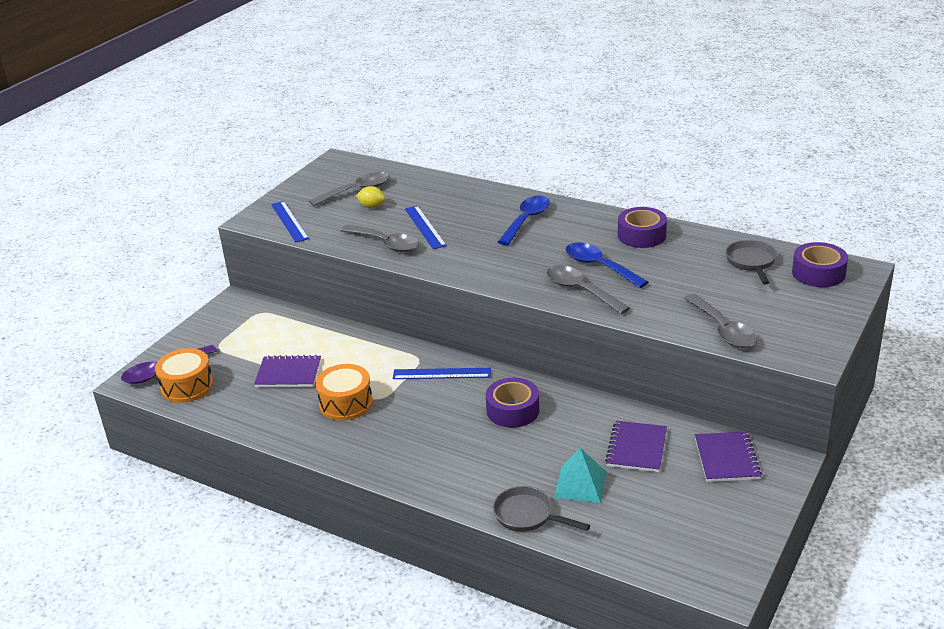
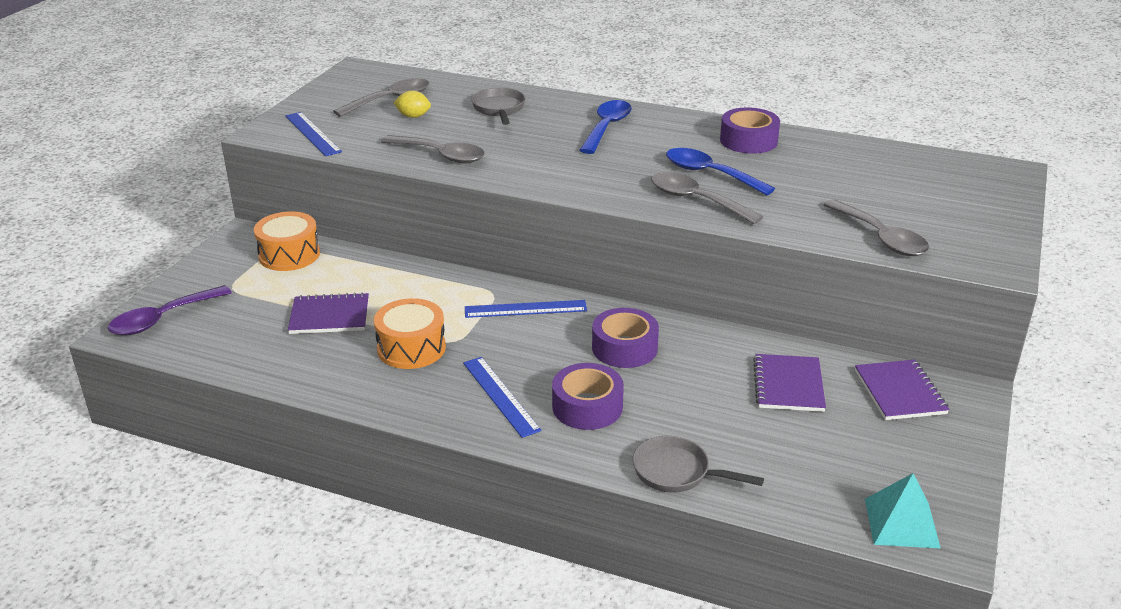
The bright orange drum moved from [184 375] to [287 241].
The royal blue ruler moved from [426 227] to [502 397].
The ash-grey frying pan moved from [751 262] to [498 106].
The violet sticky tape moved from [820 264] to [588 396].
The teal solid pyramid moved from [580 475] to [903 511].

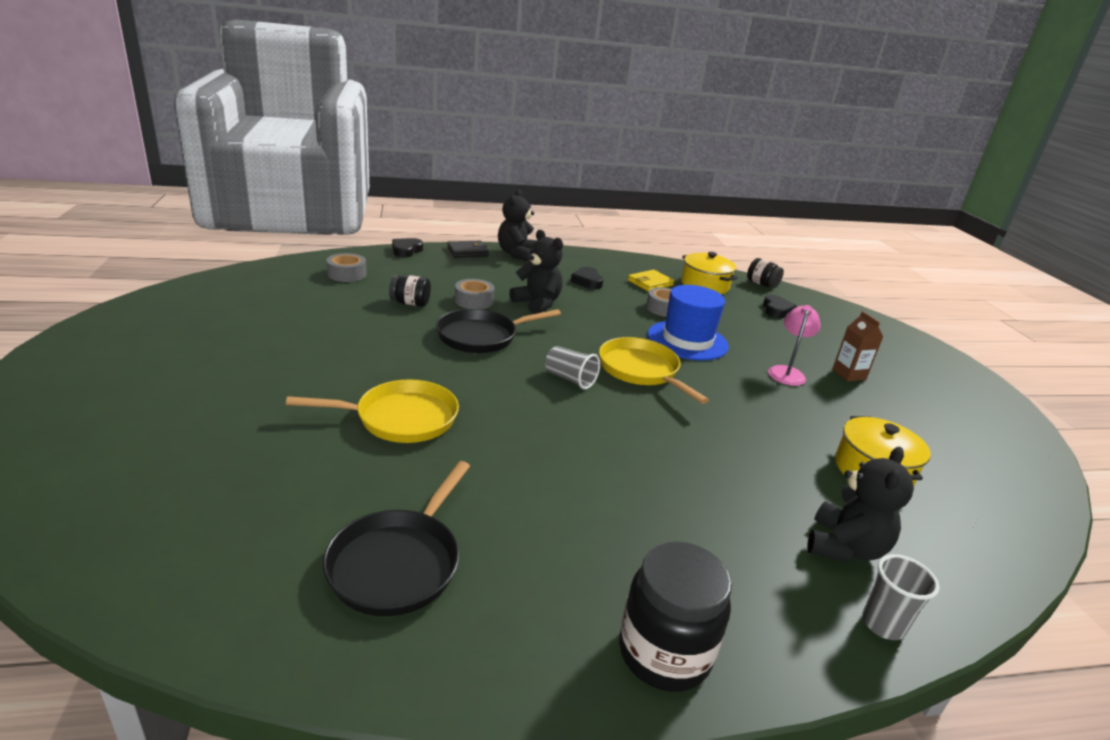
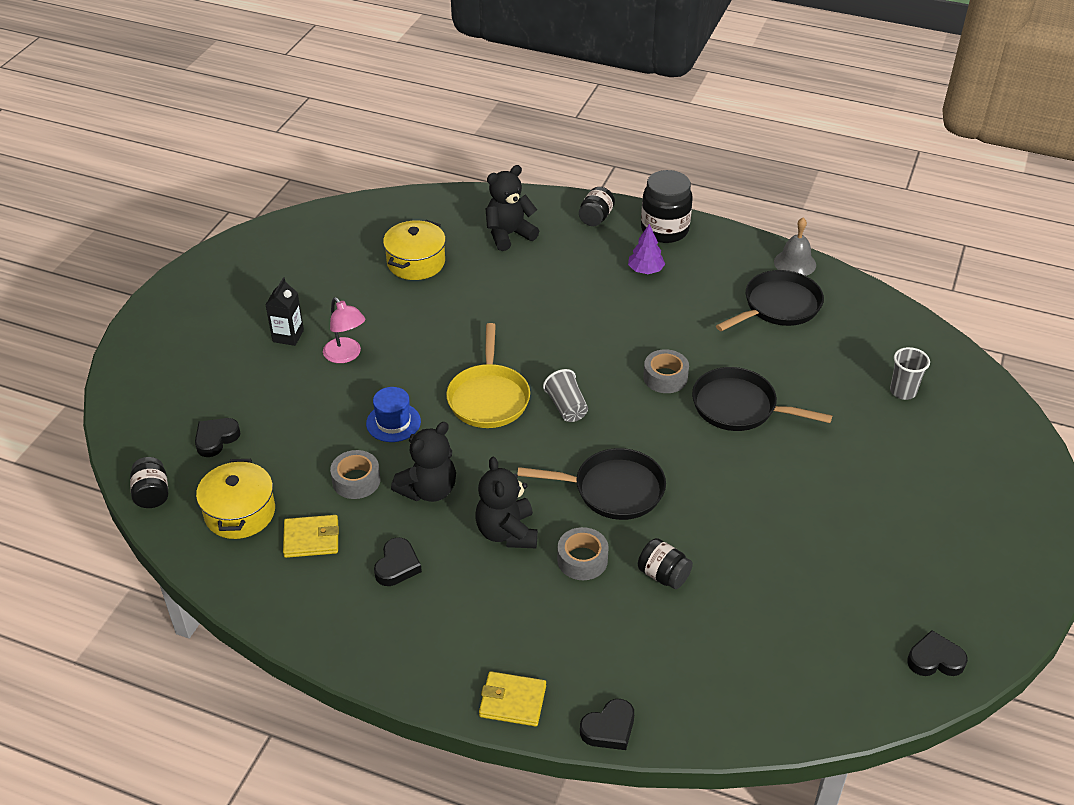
The brown carton at [857 346] became the jet-black carton at [285 312].
The pink desk lamp at [794 345] turned 90 degrees counterclockwise.
The royal blue tall hat at [688 323] changed to 0.59 times the size.
The jet-black teddy moved from [517 226] to [423 462].
The jet-black card wallet at [468 249] became the golden card wallet at [512 698].
The jet-black preserve jar at [597 206] appeared.
The violet fir tree at [646 249] appeared.
The ash-grey sticky tape moved from [347 267] to [666 371].
The golden frying pan at [372 411] became the jet-black frying pan at [762 399].
The ash-grey hand bell at [795 247] appeared.
The ash-grey cup moved from [901 597] to [910 373].
The jet-black love heart at [937 653] appeared.

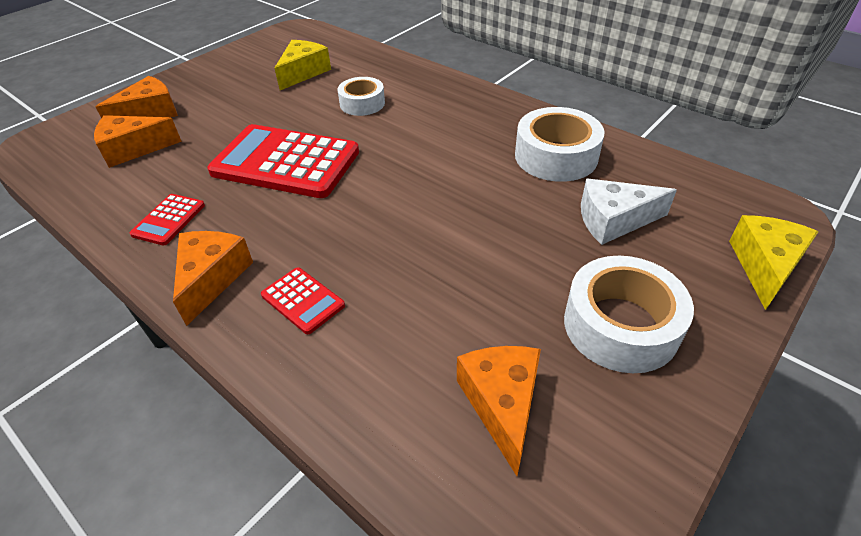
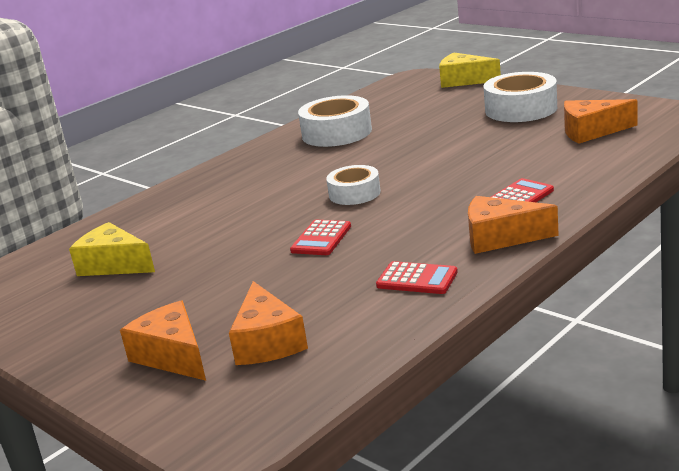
The red calculator at [283 161] changed to 0.45 times the size.
The snow-white sticky tape moved from [361 96] to [353 185].
The snow-white cheese at [629 212] disappeared.

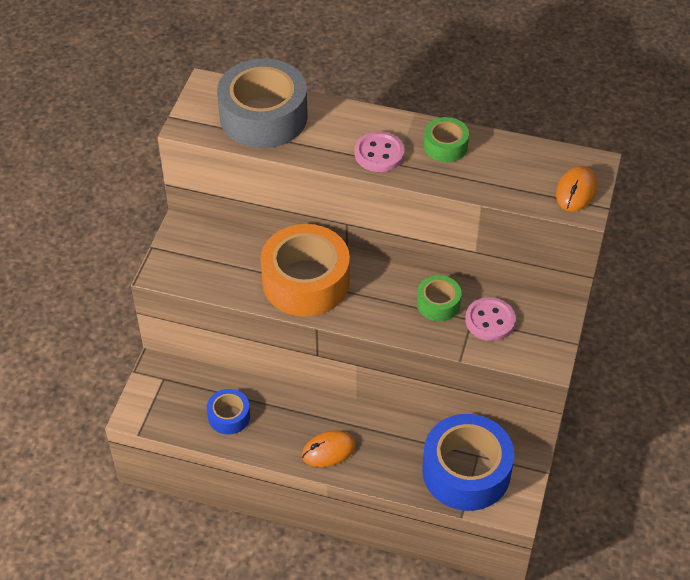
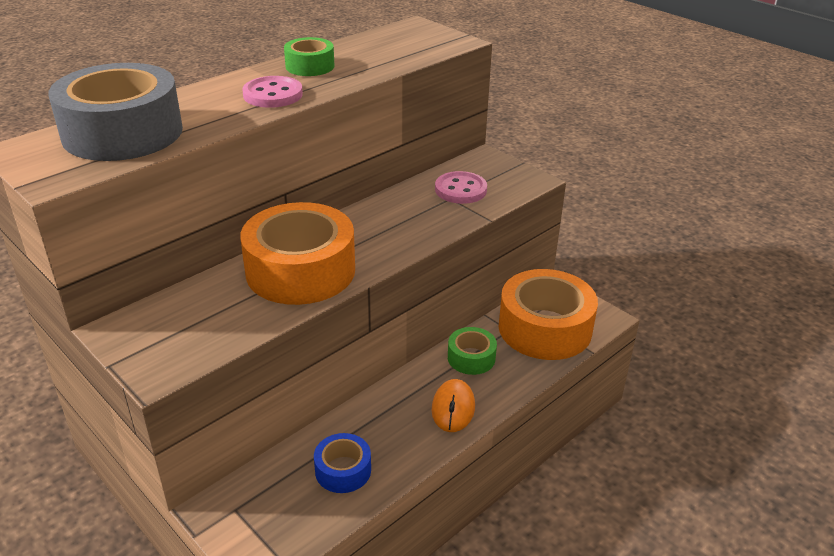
The leaf-green sticky tape moved from [439 298] to [472 351].
The royal blue sticky tape at [468 462] became the bright orange sticky tape at [548 314].
The bright orange computer mouse at [576 189] disappeared.

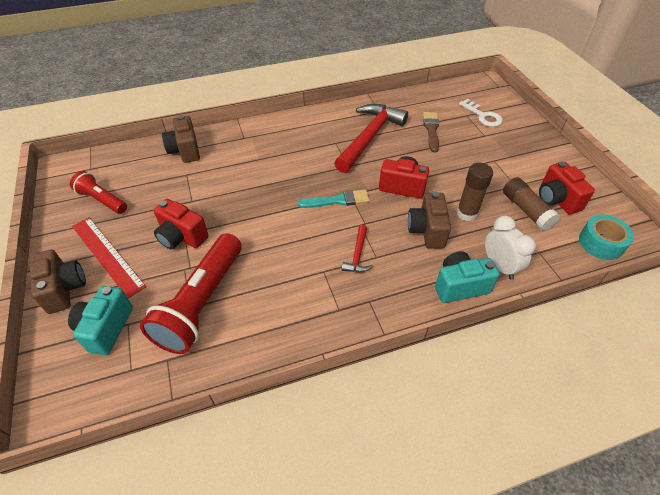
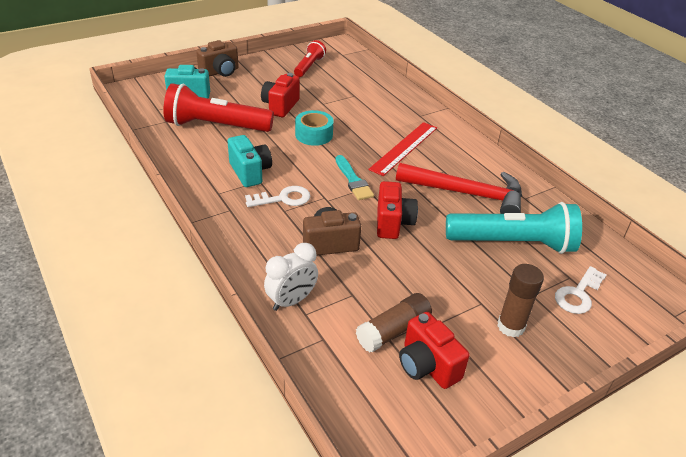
The teal photo camera moved from [467 277] to [250 161].
The red claw hammer at [357 248] was replaced by the snow-white key at [277 196].
The teal sticky tape moved from [606 237] to [314 128].
The red ruler moved from [109 257] to [402 149].
The red photo camera at [567 188] turned 90 degrees counterclockwise.
The brown paintbrush at [431 132] was replaced by the teal torch at [514 228].
The brown stick of glue moved from [474 192] to [520 300].
The brown photo camera at [181 139] disappeared.

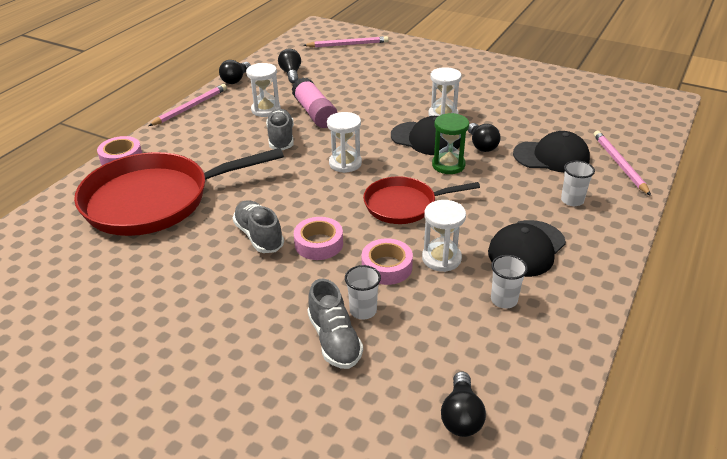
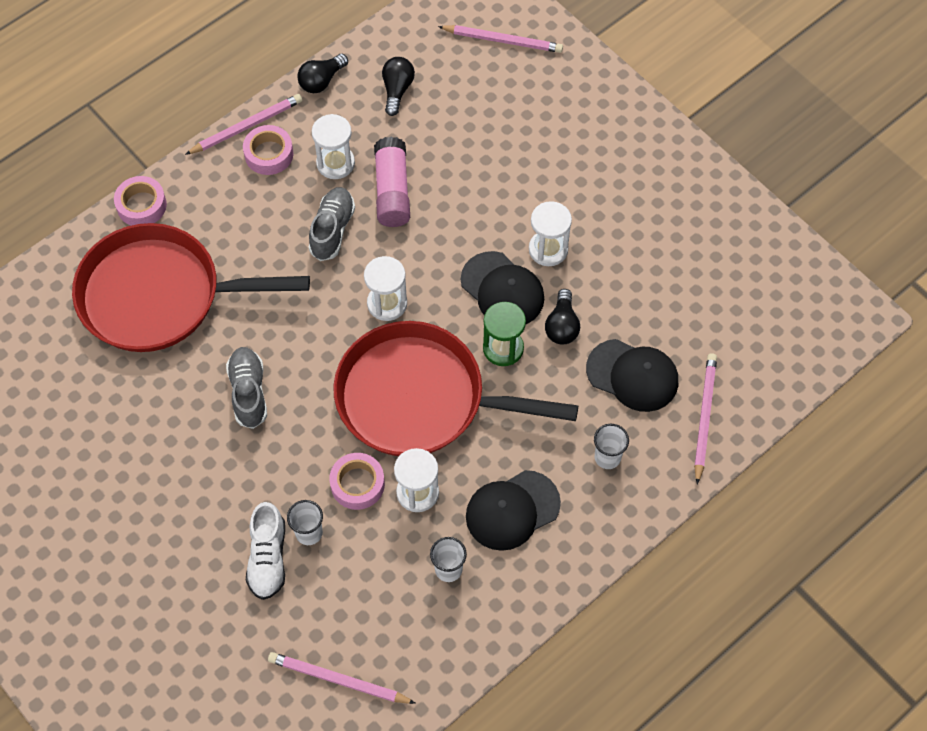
The pink sticky tape moved from [318 238] to [268 150].
The ash-grey shoe at [335 324] became the snow-white shoe at [265 551].
The jet-black light bulb at [463 404] was replaced by the pink lead pencil at [342 678].
The red frying pan at [421 200] changed to 1.79 times the size.

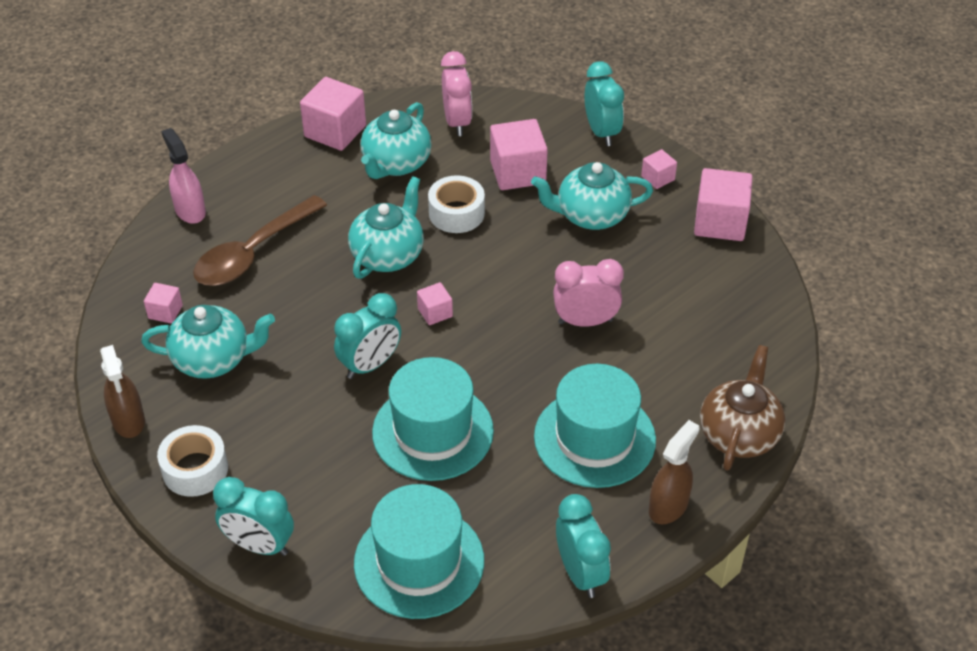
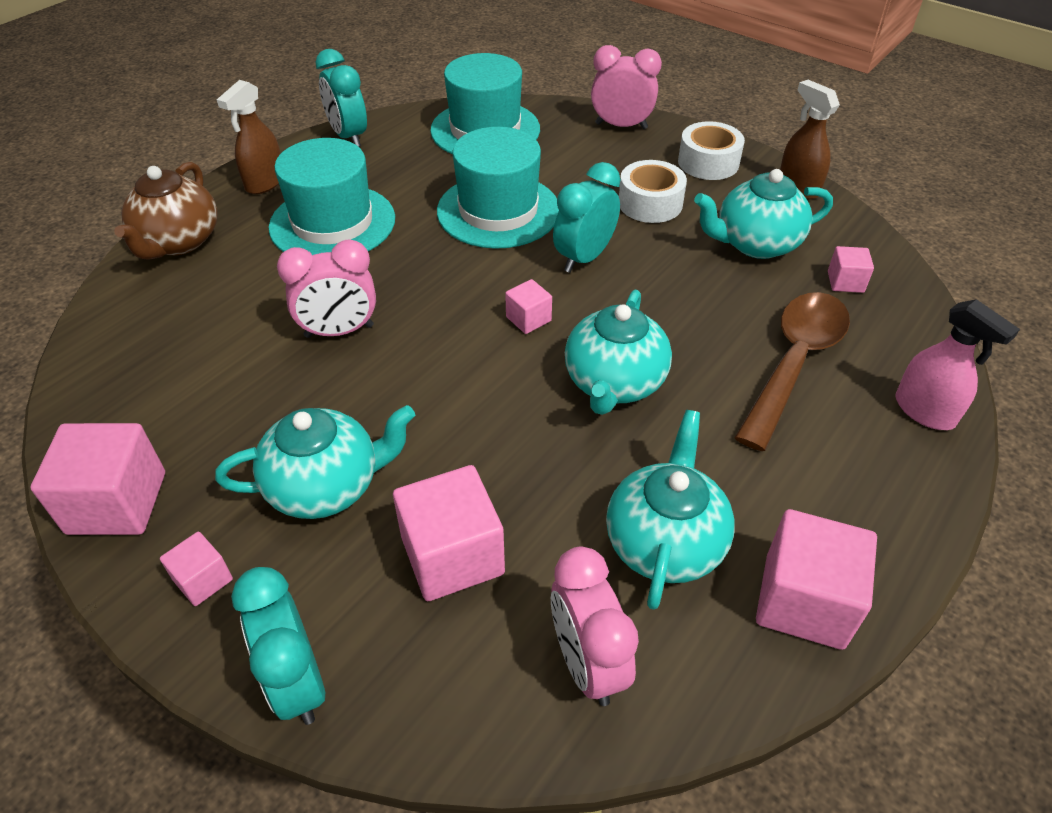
The teal bedside clock at [253 516] became the pink bedside clock at [626 87].
The snow-white sticky tape moved from [456 204] to [653 191].

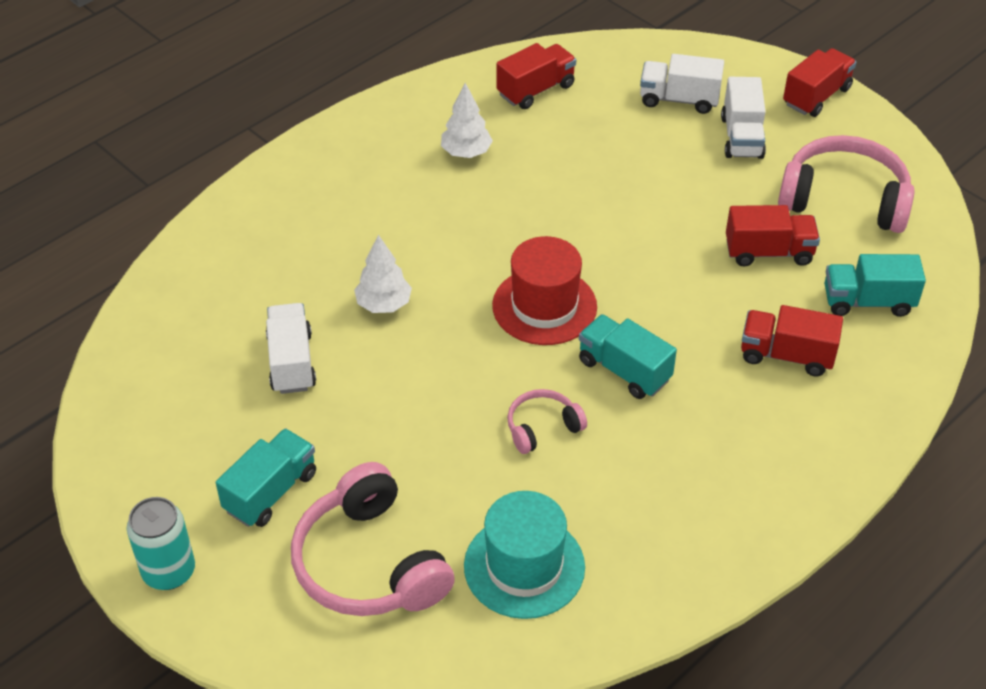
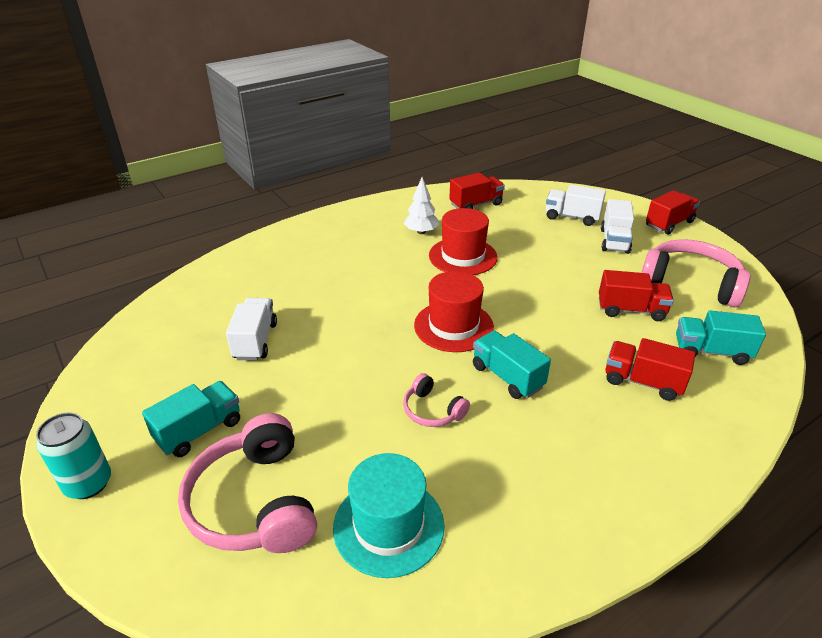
The pink over-ear headphones at [547 421] turned 120 degrees counterclockwise.
The red tall hat at [463 241] appeared.
The snow-white fir tree at [383 274] disappeared.

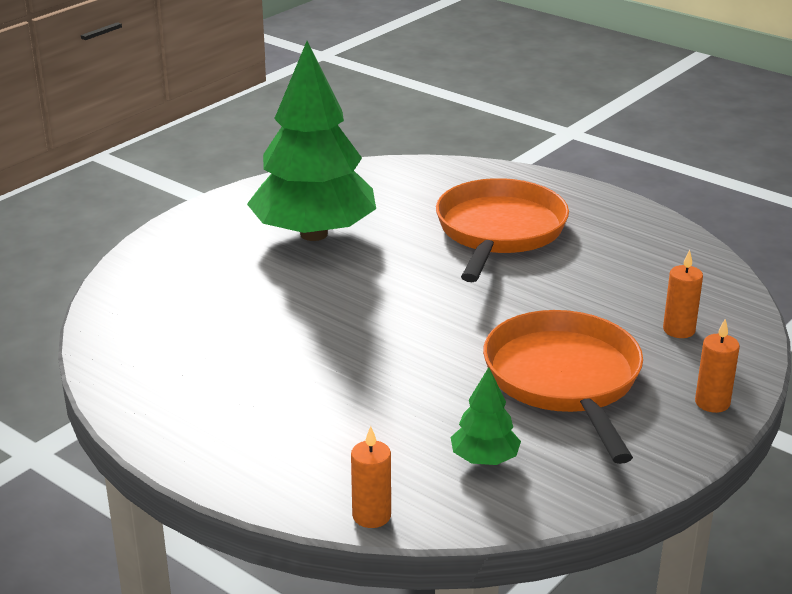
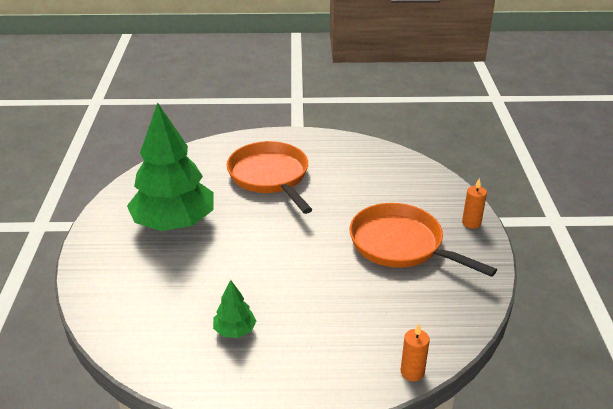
The leaf-green fir tree moved from [486 416] to [234 309].
The bright orange pillar candle at [683 294] disappeared.

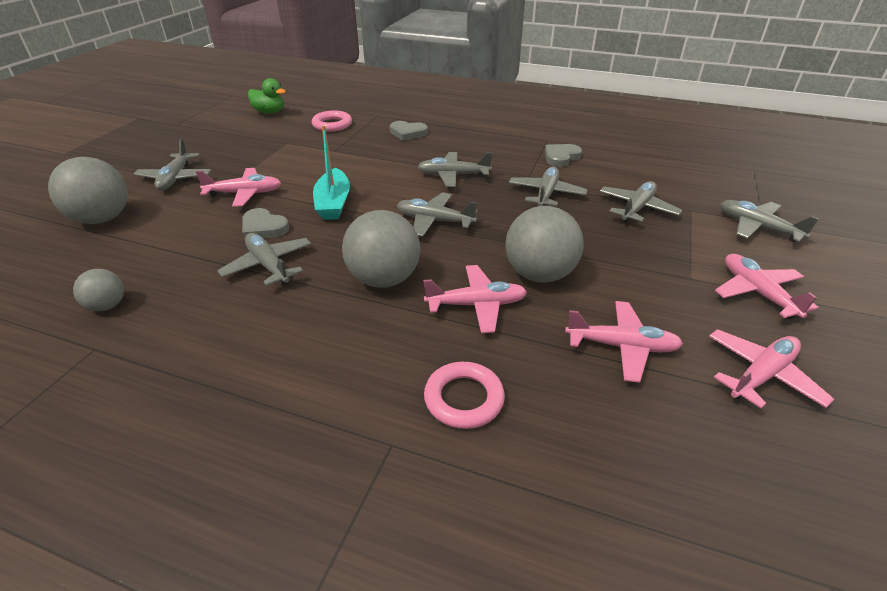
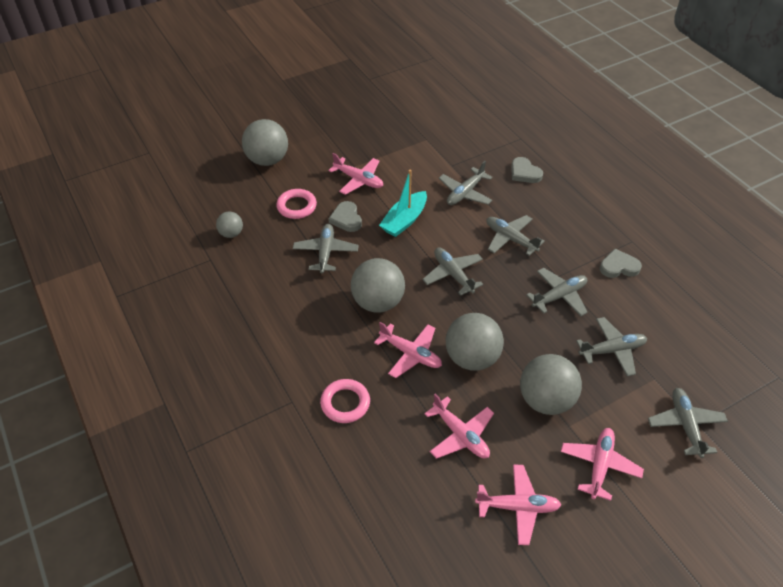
The pink hoop moved from [332 121] to [296 204].
The ash-grey toy plane moved from [172 164] to [466 183].
The ash-grey ball at [551 384] appeared.
The leaf-green rubber duck at [267 96] disappeared.

